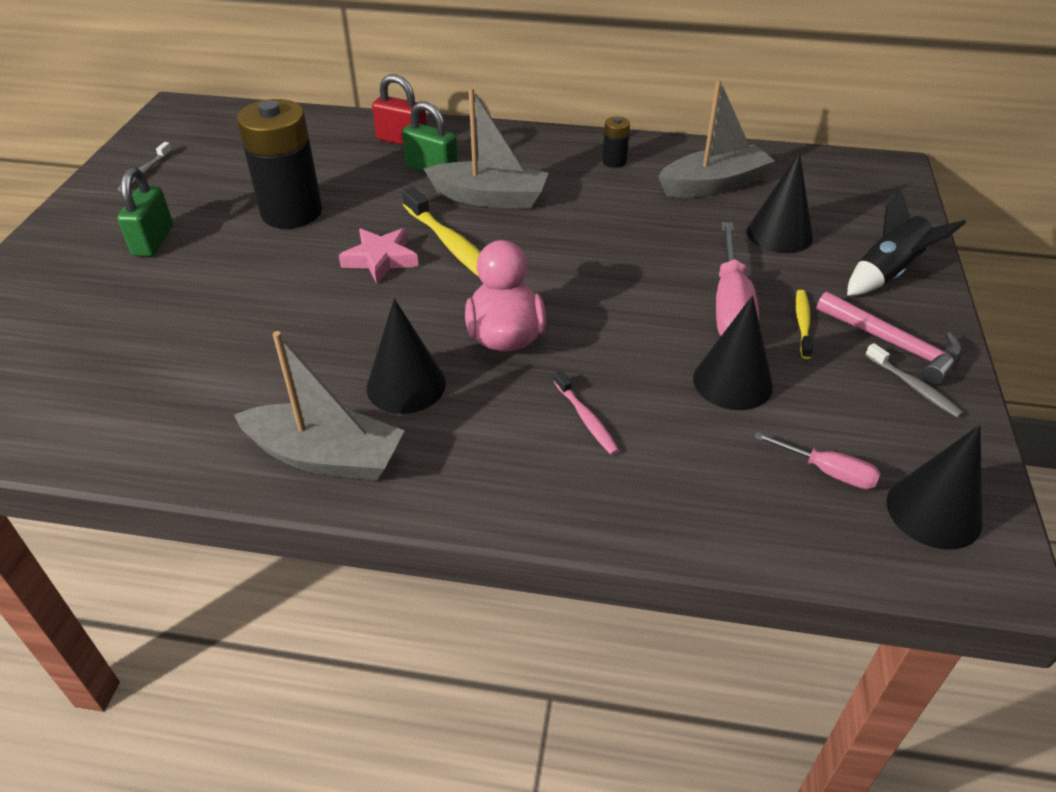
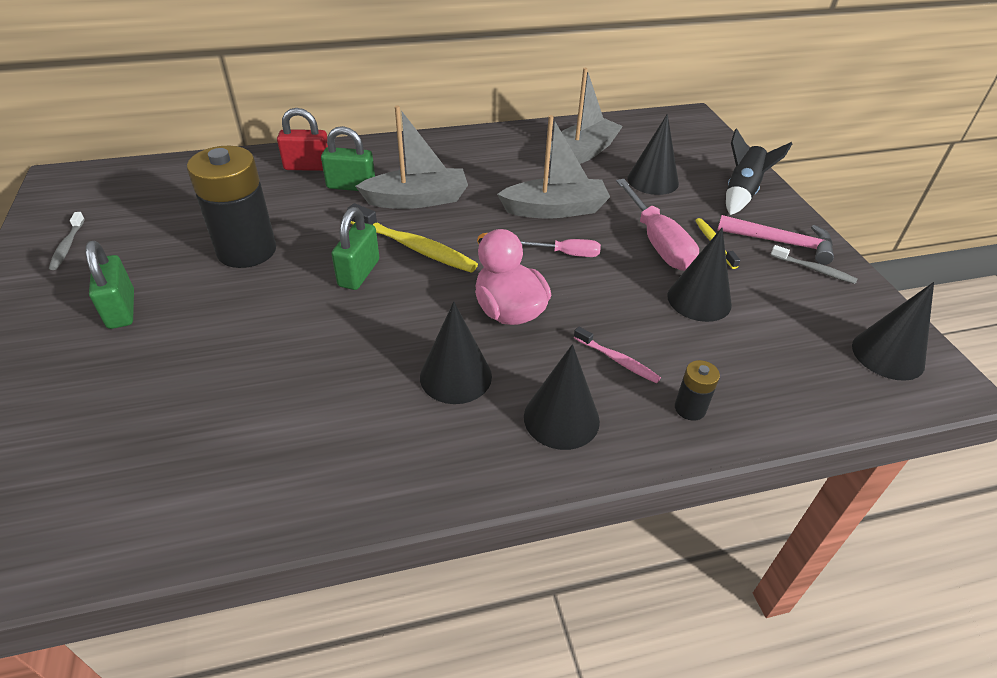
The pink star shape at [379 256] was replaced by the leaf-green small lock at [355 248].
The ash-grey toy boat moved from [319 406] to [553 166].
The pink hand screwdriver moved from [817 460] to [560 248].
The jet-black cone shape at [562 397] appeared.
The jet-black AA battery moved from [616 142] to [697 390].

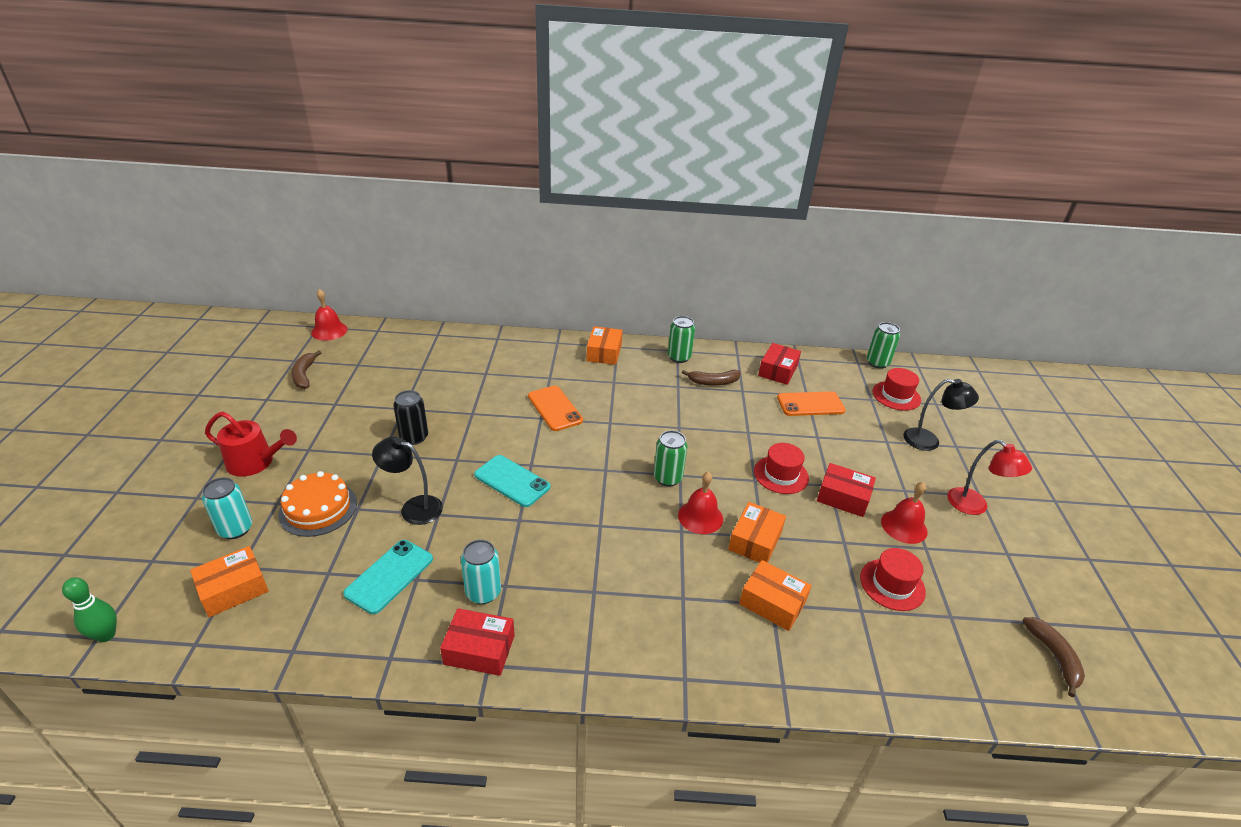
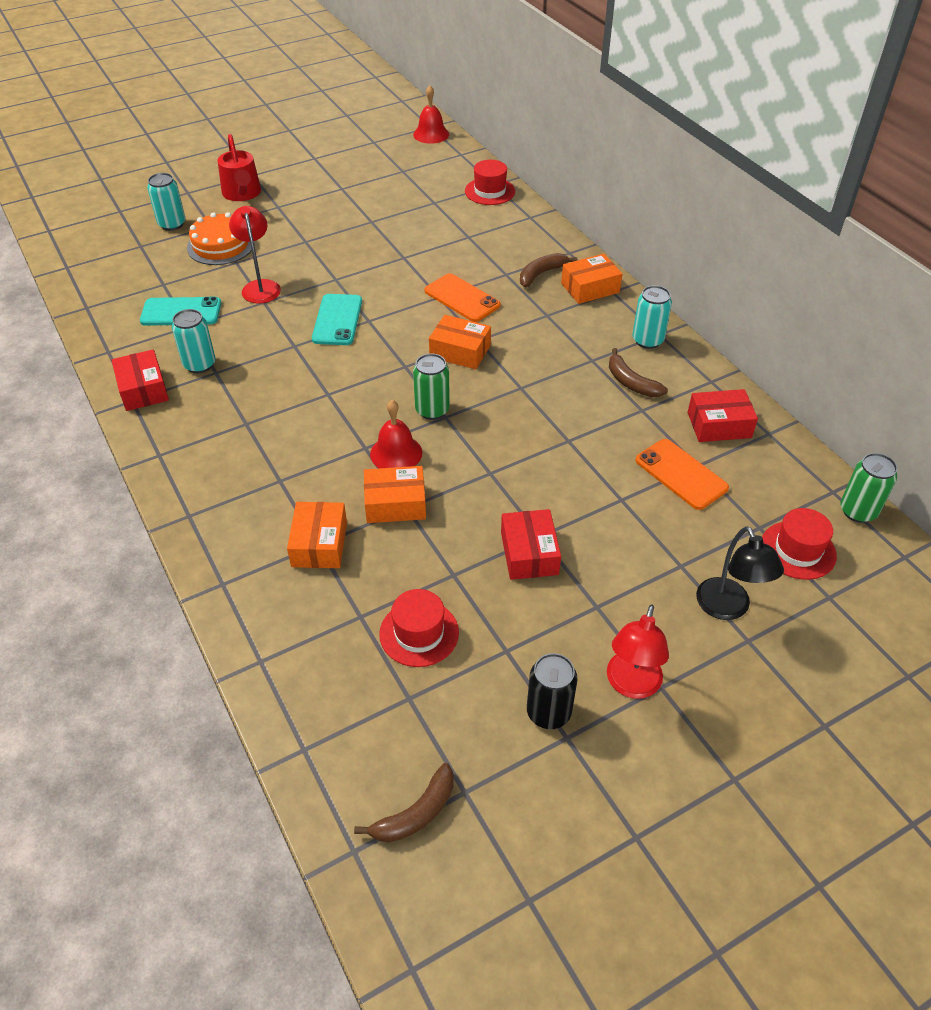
The jet-black desk lamp at [407 481] became the red desk lamp at [255 255].
The bright orange smartphone at [555 408] turned 75 degrees counterclockwise.
The bright orange box moved from [229 581] to [460 342].
The red tall hat moved from [781 468] to [490 182].
The brown banana fruit moved from [306 369] to [548 270].
The jet-black can moved from [410 417] to [552 691].
The leaf-green can at [681 339] became the teal can at [652 317].
The leaf-green skittle at [89 609] disappeared.
The red hand bell at [904 513] disappeared.

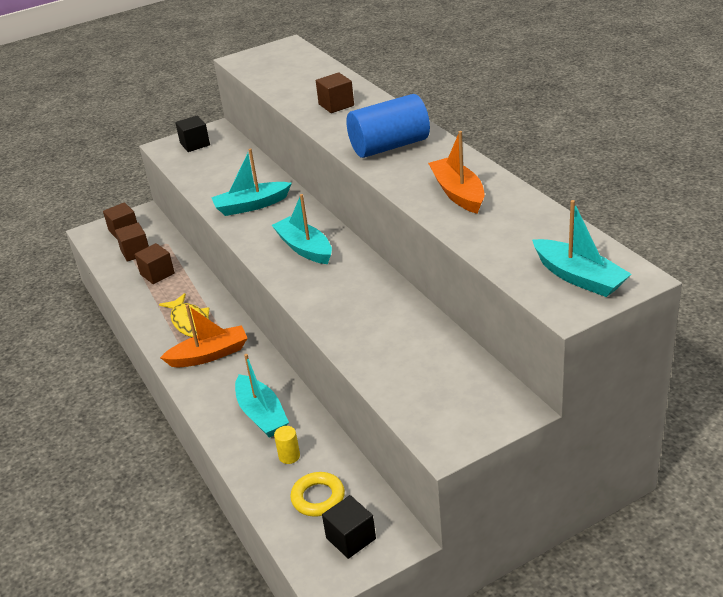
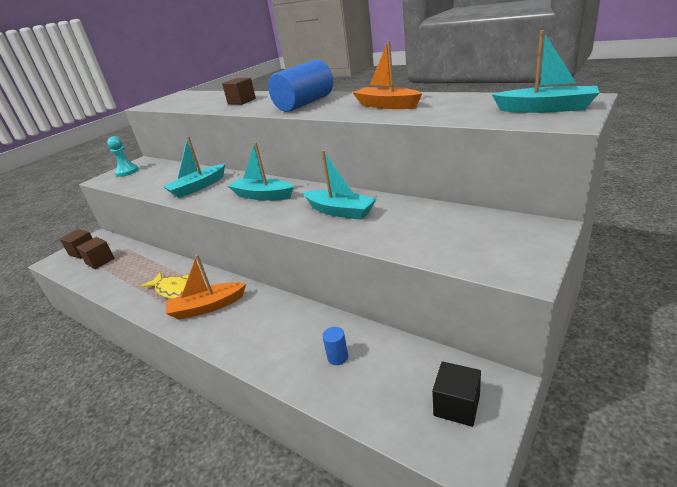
The jet-black solid cube at [192 133] was replaced by the teal game pawn at [123 156].
The bright orange toy boat at [203 335] turned 150 degrees counterclockwise.
The teal toy boat moved from [262 396] to [339 185].
The golden cylinder shape at [287 445] became the royal blue cylinder shape at [335 346].
The brown solid cube at [155 263] disappeared.
The golden hoop at [317 494] disappeared.

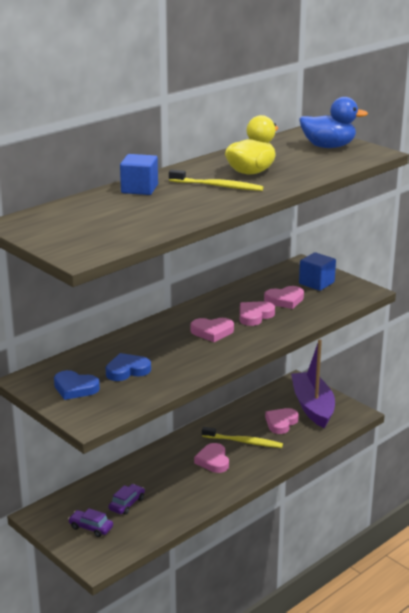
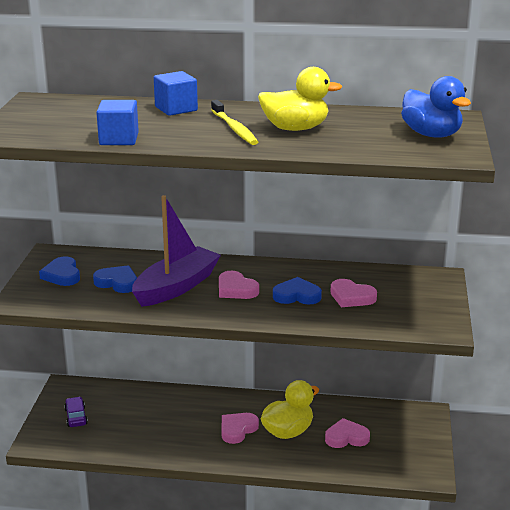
The royal blue solid cube moved from [317 271] to [117 122].
The violet toy boat moved from [313 383] to [176 251].
The golden toothbrush at [242 437] was replaced by the golden rubber duck at [290 409].
The pink love heart at [257 313] became the royal blue love heart at [297 290].
The violet automobile at [126 499] disappeared.

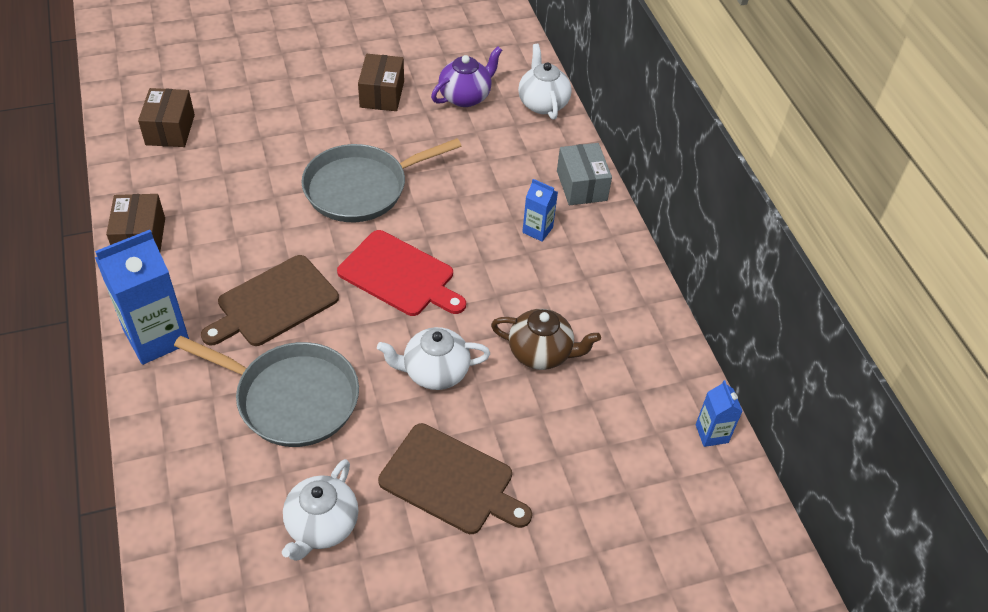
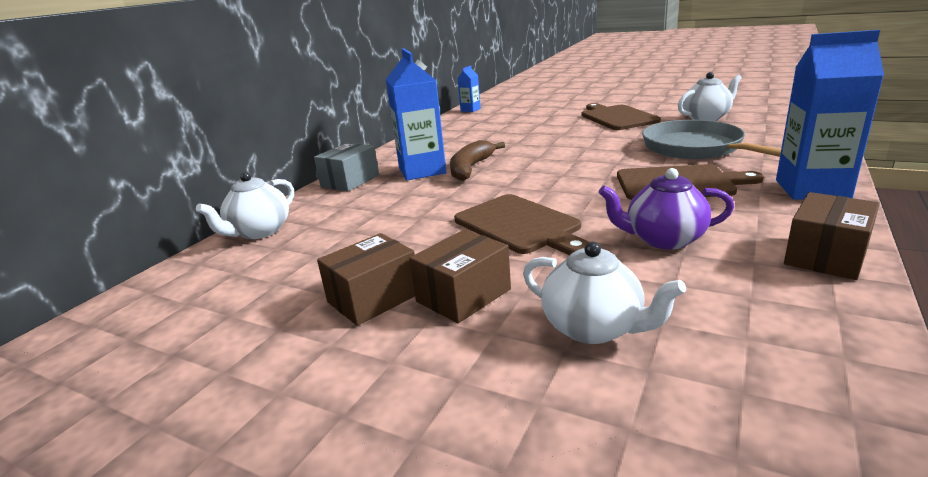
The royal blue carton at [540 210] changed to 1.97 times the size.
The brown box moved from [166 117] to [460 276].
The brown banana fruit at [477 160] appeared.
The ash-grey frying pan at [381 180] was replaced by the brown cutting board at [521 224].
The snow-white tea pot moved from [433 358] to [604 293].
The violet tea pot moved from [466 76] to [666 208].
The red cutting board at [401 273] disappeared.
The brown tea pot at [546 339] disappeared.

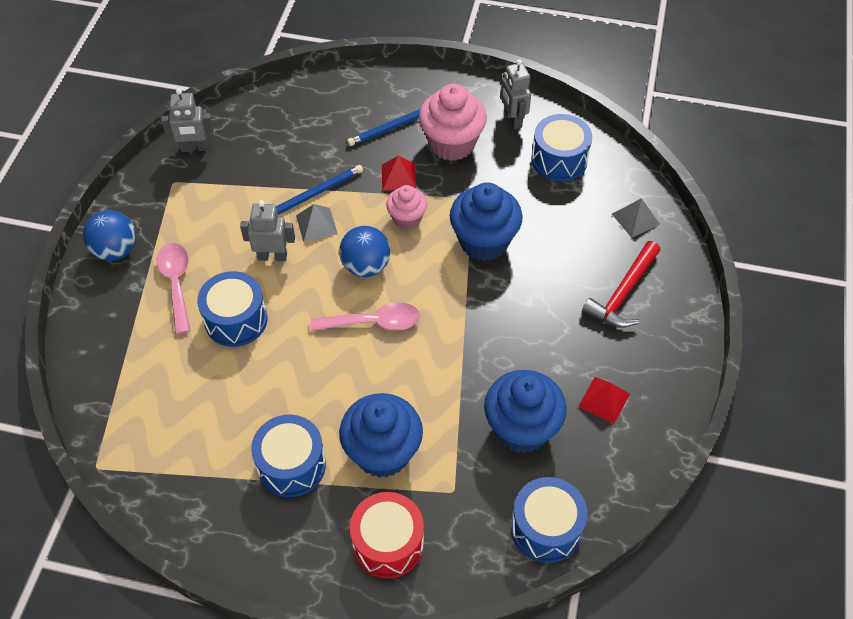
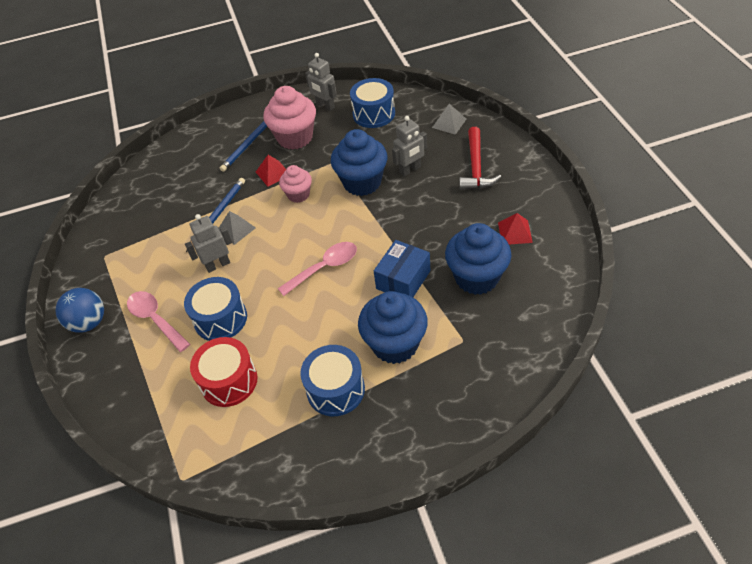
The red drum moved from [387 535] to [224 372].
The royal blue box at [402 268] appeared.
The ash-grey robot figure moved from [187 120] to [409 146].
The royal blue ball at [365 251] disappeared.
The royal blue drum at [549 520] disappeared.

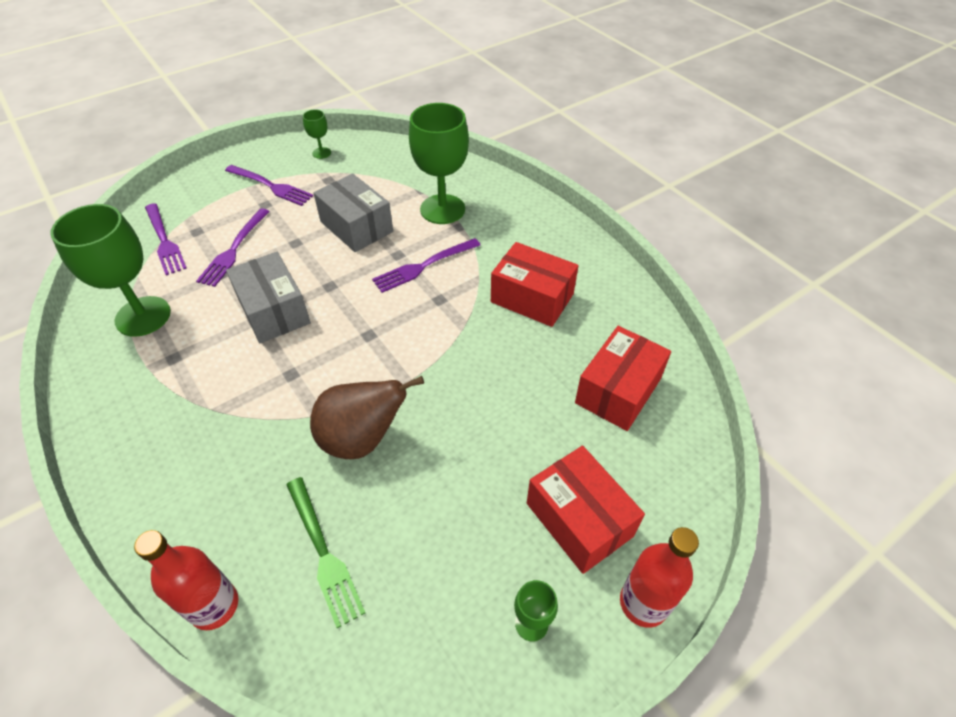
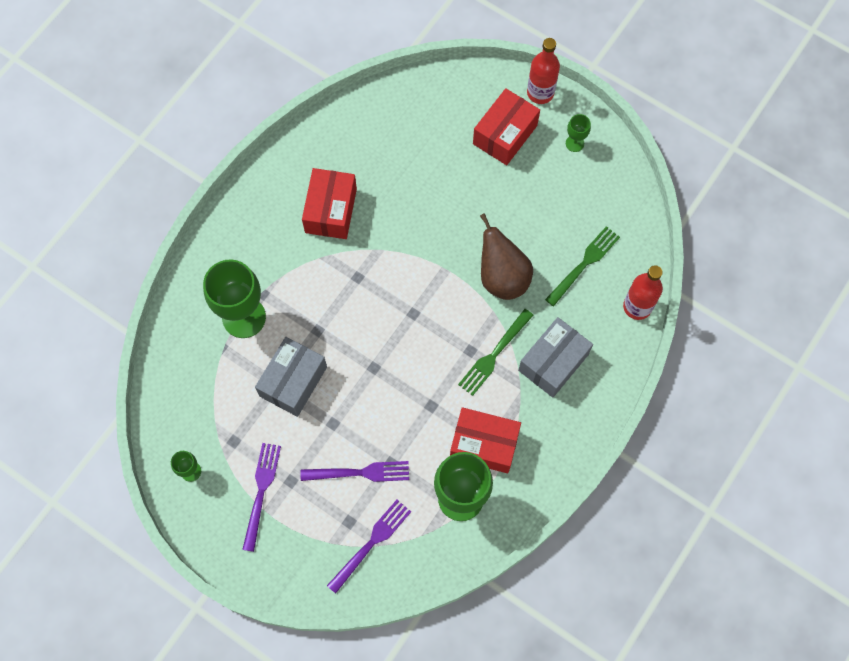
The red box moved from [623 378] to [485 440].
The leaf-green table fork at [495 352] appeared.
The ash-grey box moved from [268 297] to [555 357].
The violet table fork at [426 265] disappeared.

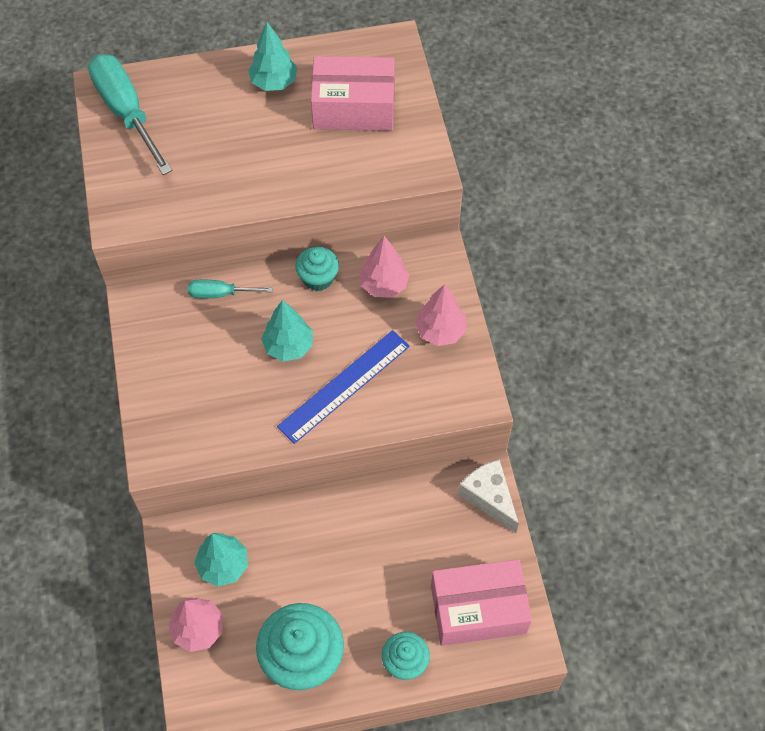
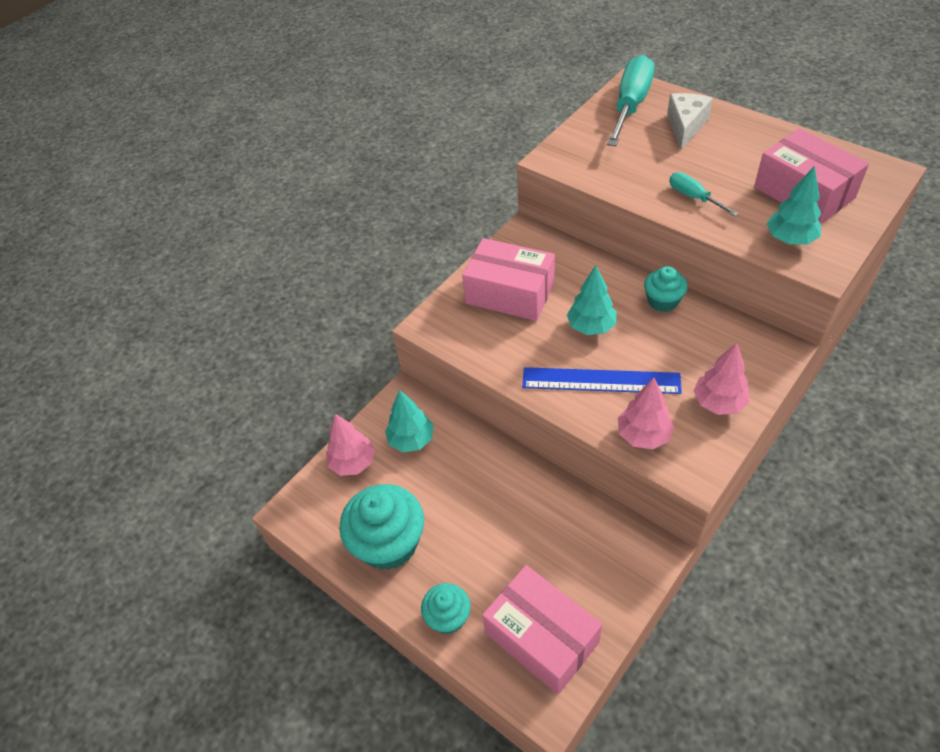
The pink box at [508 279] appeared.
The pink fir tree moved from [384 267] to [646 413].
The snow-white cheese moved from [488 496] to [690 121].
The teal hand screwdriver moved from [230 289] to [704 194].
The teal fir tree moved from [273 56] to [794 205].

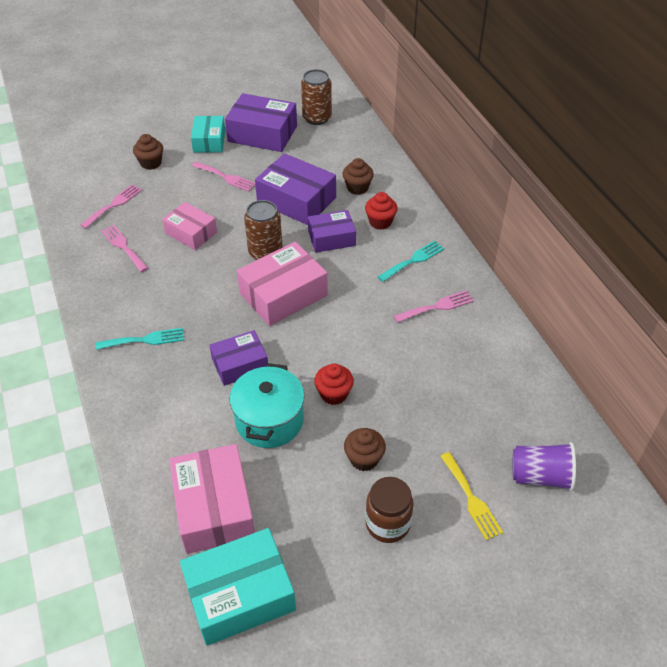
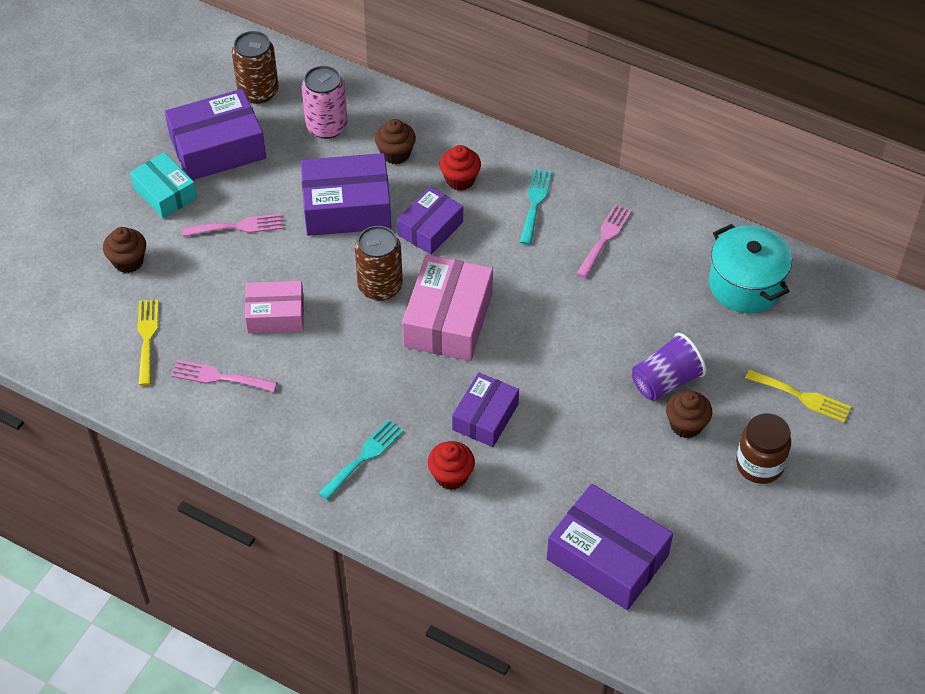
The pink table fork at [111 207] became the golden table fork at [148 343].
The pink can at [325 102] appeared.
The red muffin moved from [334 384] to [451 465].
The pink box at [212 499] became the violet box at [610 547].
The violet cup moved from [544 466] to [669 367].
The teal cooking pot moved from [267 405] to [750 268].
The teal box at [238 587] disappeared.

